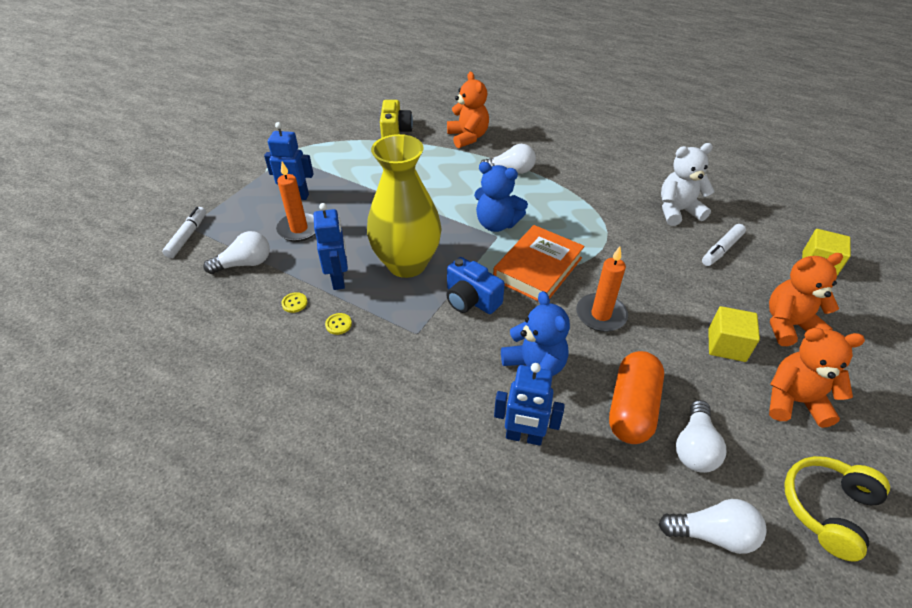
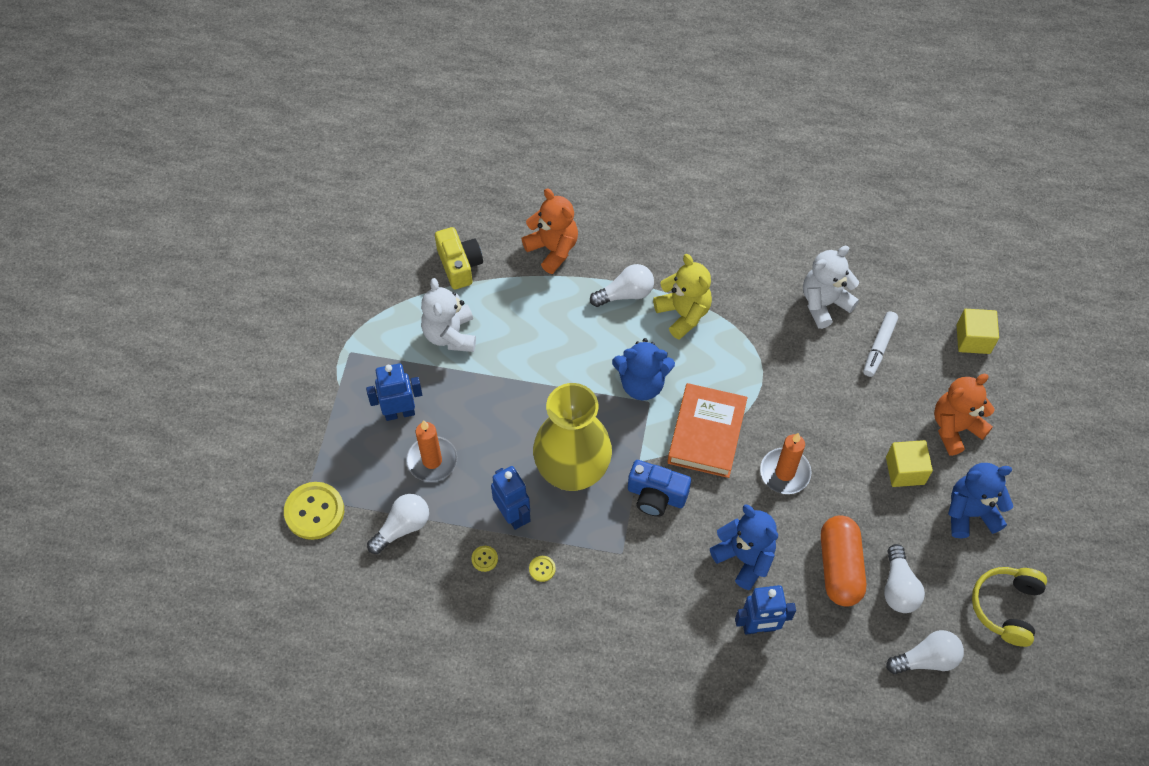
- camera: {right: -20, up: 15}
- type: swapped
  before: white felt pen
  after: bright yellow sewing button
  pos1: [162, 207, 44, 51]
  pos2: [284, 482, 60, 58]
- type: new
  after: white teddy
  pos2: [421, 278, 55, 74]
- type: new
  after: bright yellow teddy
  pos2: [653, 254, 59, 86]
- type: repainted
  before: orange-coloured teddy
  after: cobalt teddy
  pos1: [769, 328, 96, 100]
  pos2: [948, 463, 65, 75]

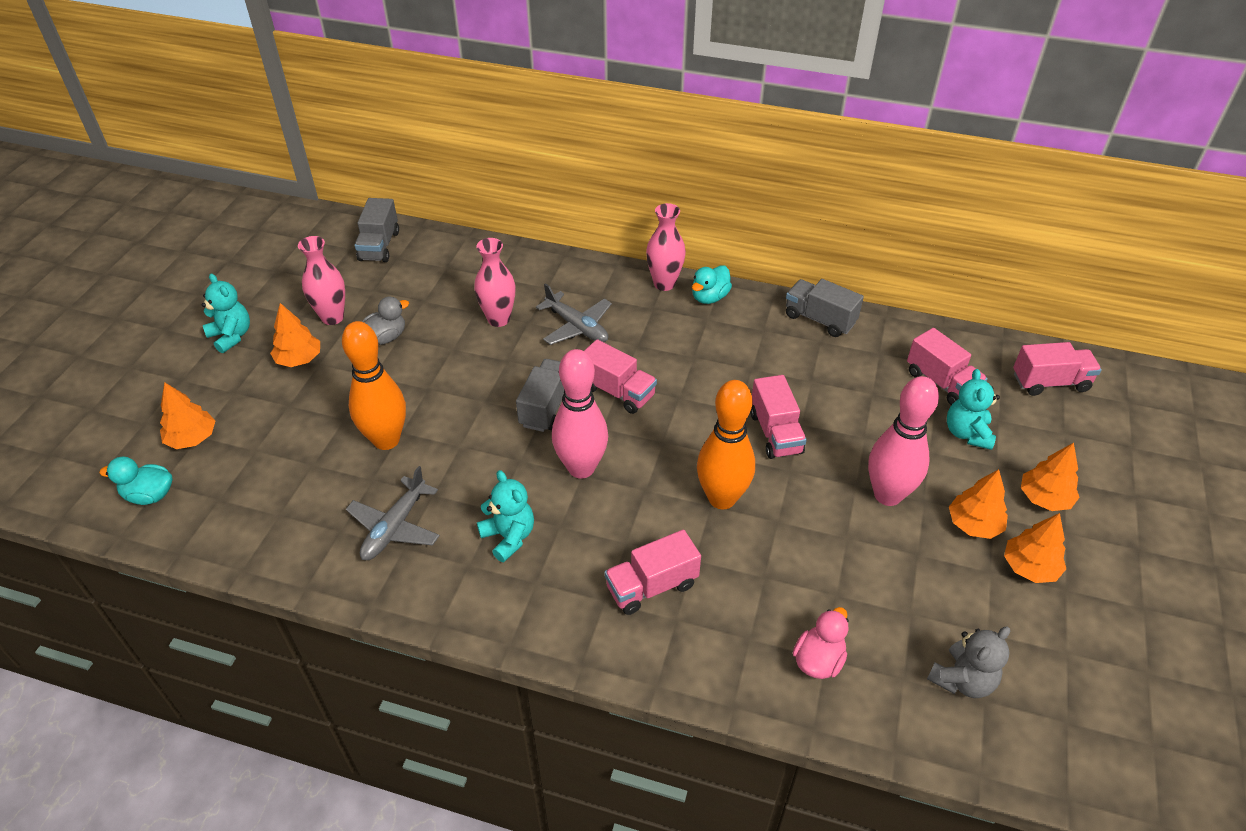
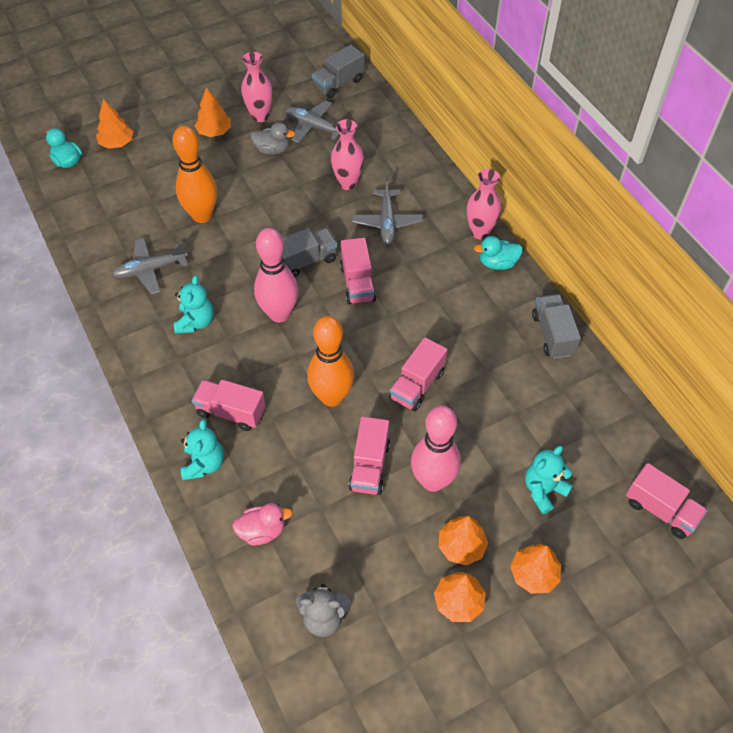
- camera: {right: 45, up: 10}
- type: shifted
  before: turquoise teddy
  pos1: [201, 274, 49, 79]
  pos2: [180, 419, 44, 61]
- type: new
  after: grey aeroplane
  pos2: [285, 100, 56, 43]
- type: shifted
  before: pink toy truck
  pos1: [907, 328, 81, 77]
  pos2: [349, 417, 41, 78]

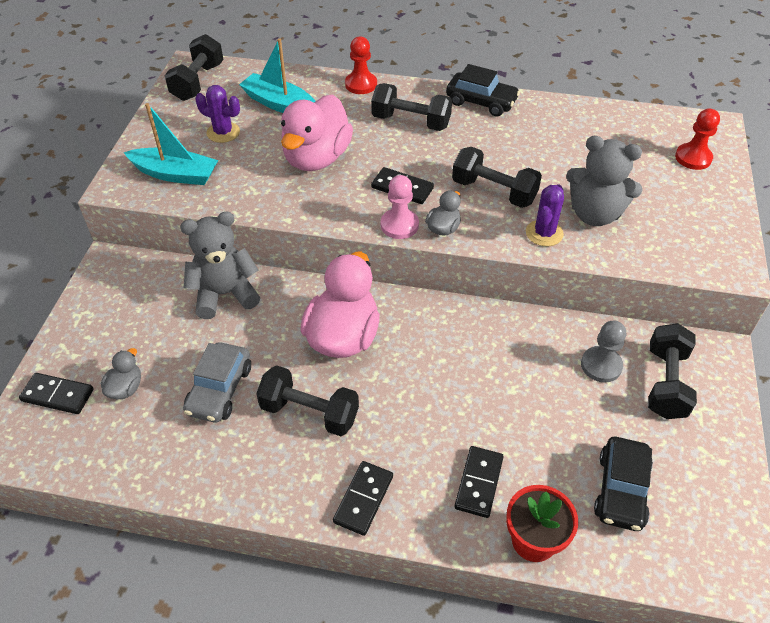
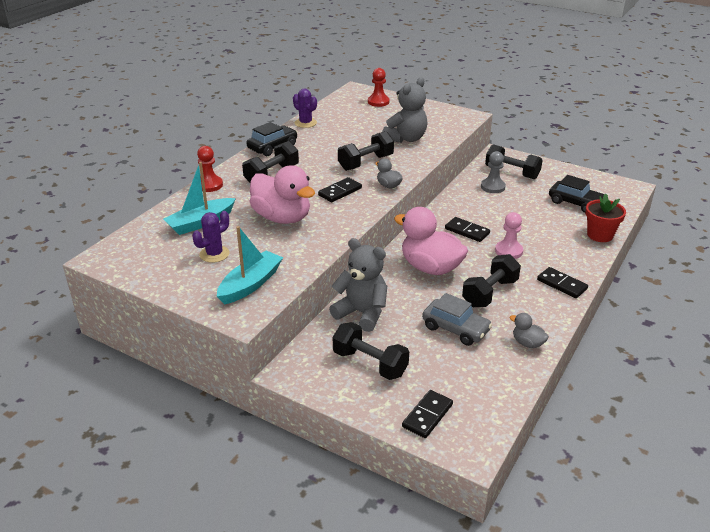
- camera: {right: -70, up: -15}
- type: shifted
  before: violet prickly plant
  pos1: [526, 184, 38, 62]
  pos2: [293, 88, 24, 40]
- type: rotated
  before: grey teddy
  pos1: [180, 212, 80, 107]
  pos2: [329, 238, 58, 94]
  turn: 120
- type: shifted
  before: black free weight
  pos1: [164, 34, 60, 67]
  pos2: [333, 322, 76, 58]
- type: shifted
  before: black domino tile
  pos1: [455, 446, 49, 72]
  pos2: [445, 217, 45, 25]
- type: shifted
  before: pink chess pawn
  pos1: [381, 175, 38, 64]
  pos2: [495, 212, 28, 47]
- type: shifted
  before: grey rubber duck
  pos1: [101, 348, 40, 51]
  pos2: [510, 313, 39, 35]

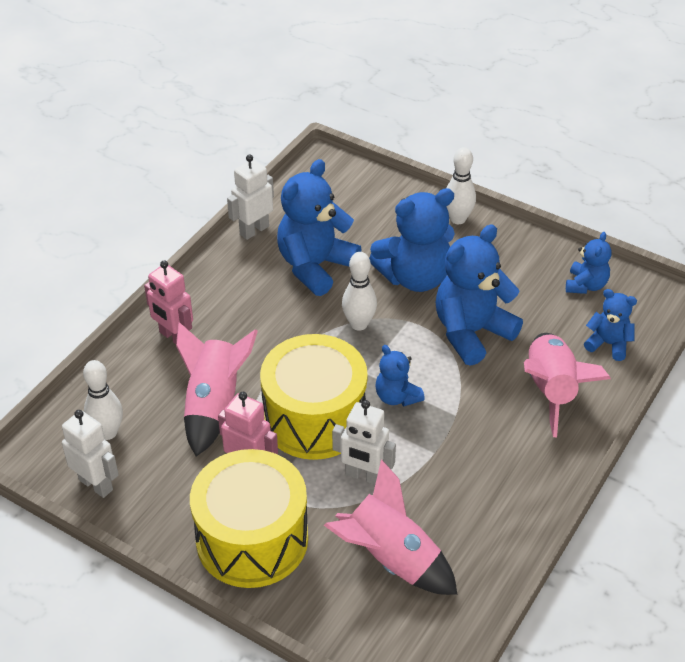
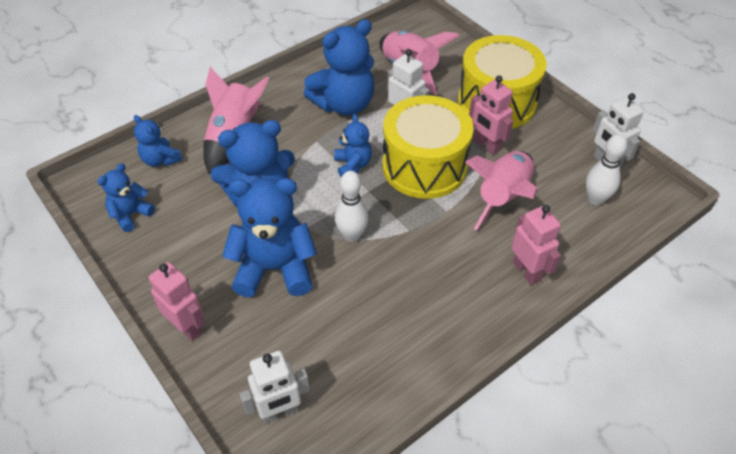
- camera: {right: -160, up: 5}
- type: swapped
  before: white tenpin
  after: pink robot figure
  pos1: [446, 147, 30, 77]
  pos2: [149, 262, 56, 79]
- type: shifted
  before: white robot figure
  pos1: [227, 154, 47, 86]
  pos2: [240, 350, 70, 74]
- type: shifted
  before: cobalt teddy
  pos1: [277, 159, 84, 137]
  pos2: [304, 19, 71, 97]

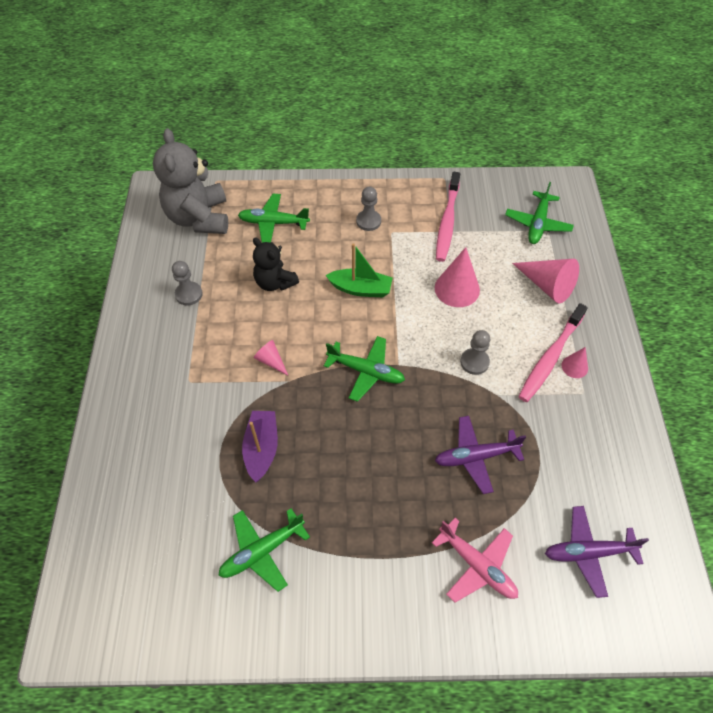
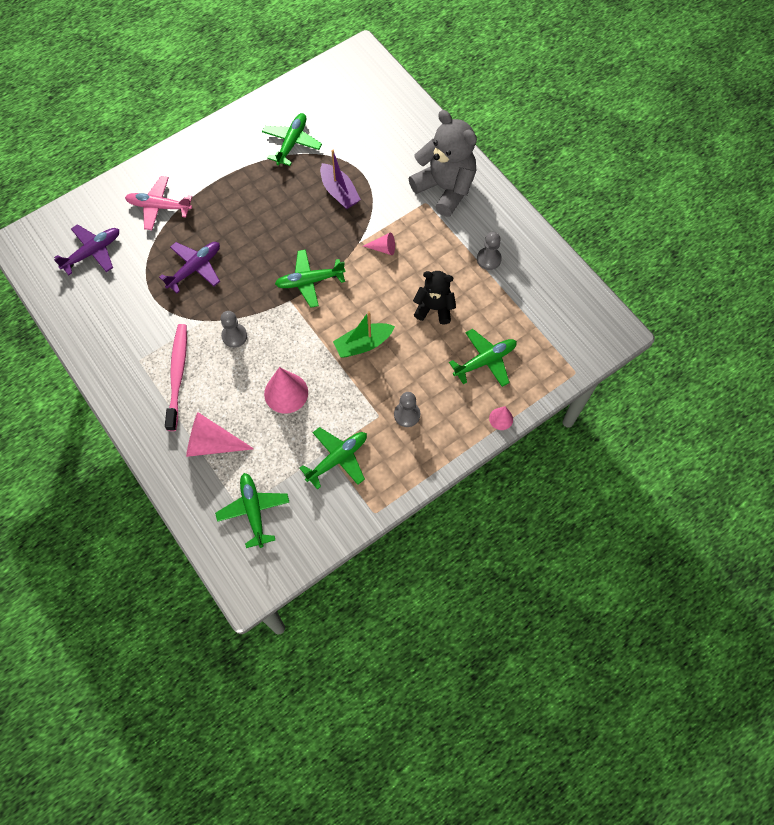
- camera: {right: 145, up: 10}
- type: swapped
  before: pink toothbrush
  after: green aeroplane
  pos1: [436, 172, 24, 90]
  pos2: [299, 427, 68, 63]
- type: shifted
  before: grey teddy
  pos1: [153, 128, 75, 106]
  pos2: [409, 110, 68, 107]
- type: shifted
  before: pink cone
  pos1: [562, 347, 26, 31]
  pos2: [489, 406, 24, 24]

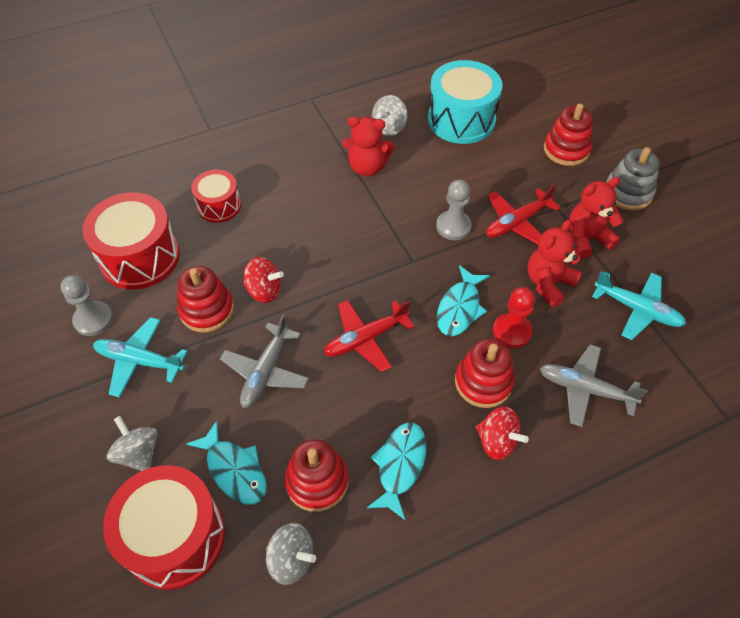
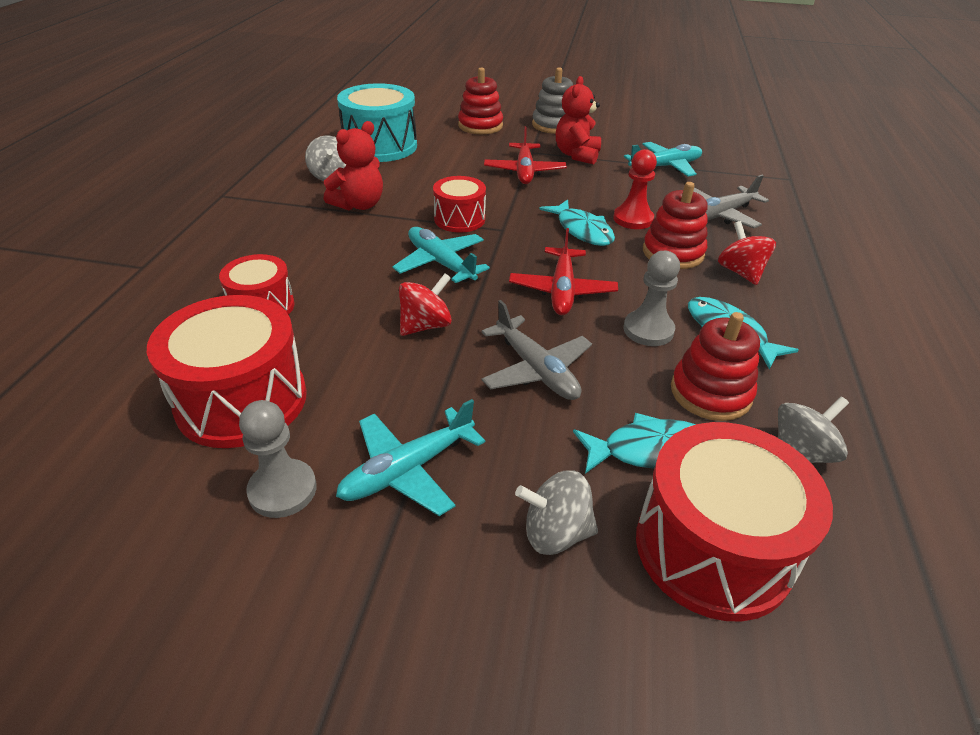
- camera: {right: -55, up: -15}
- type: new
  after: turquoise aeroplane
  pos2: [392, 227, 98, 56]
- type: new
  after: scarlet drum
  pos2: [433, 176, 53, 56]
- type: shifted
  before: grey chess pawn
  pos1: [436, 180, 36, 60]
  pos2: [624, 251, 56, 95]
- type: rotated
  before: scarlet whirligig
  pos1: [476, 406, 53, 54]
  pos2: [718, 221, 58, 64]
  turn: -90
- type: gone
  before: scarlet stacking toy
  pos1: [177, 266, 57, 66]
- type: gone
  before: scarlet teddy
  pos1: [527, 219, 55, 88]

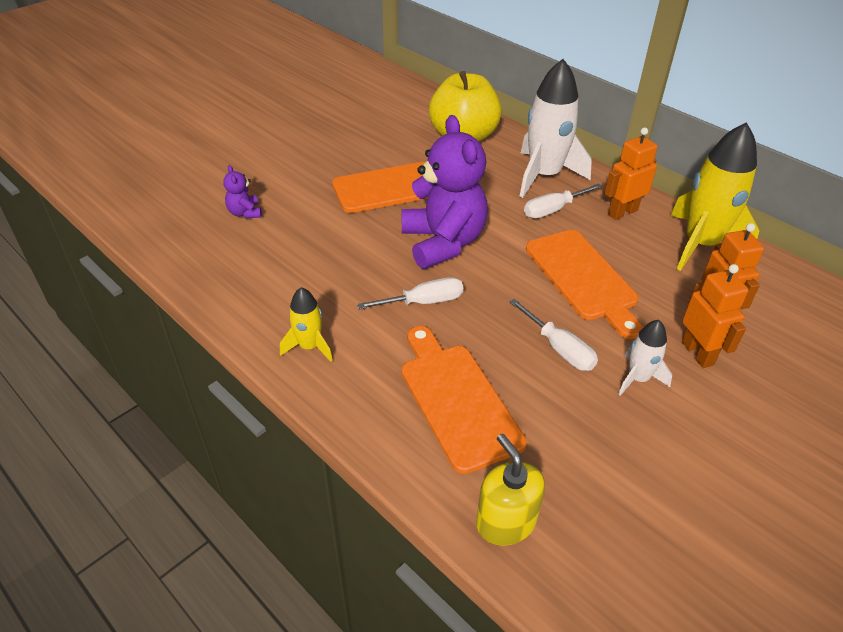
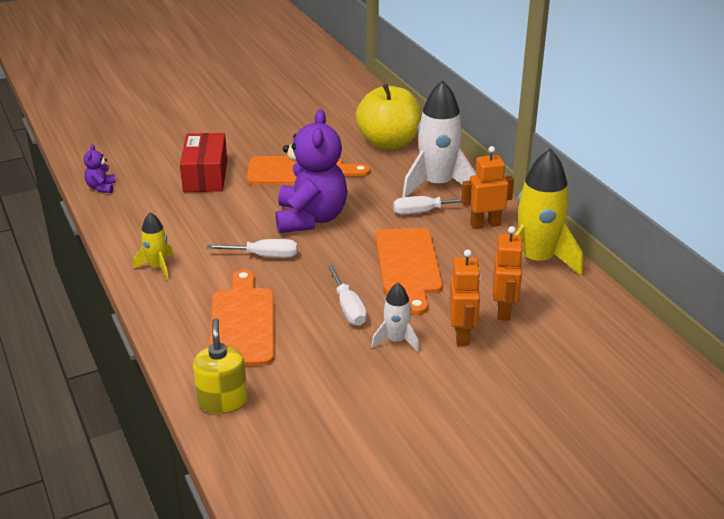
- camera: {right: 20, up: -10}
- type: shifted
  before: violet teddy
  pos1: [223, 165, 39, 54]
  pos2: [83, 145, 33, 48]
- type: new
  after: scarlet box
  pos2: [180, 133, 47, 59]

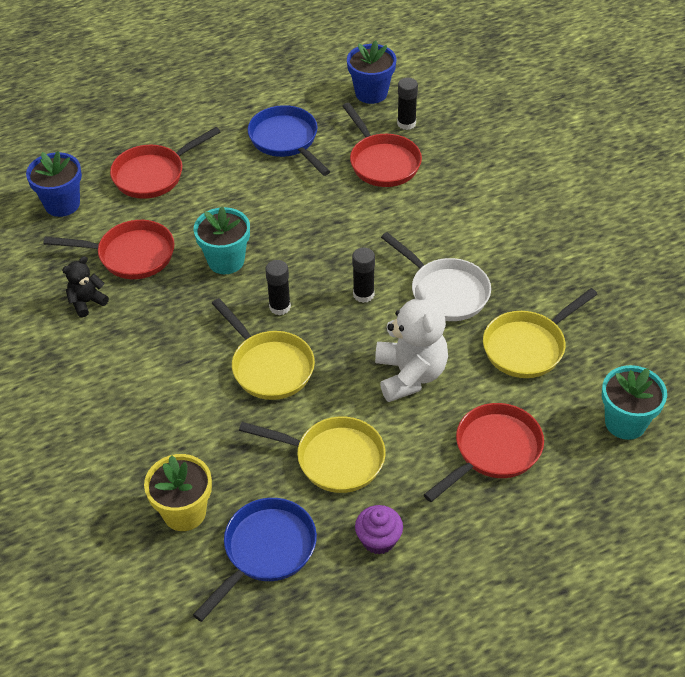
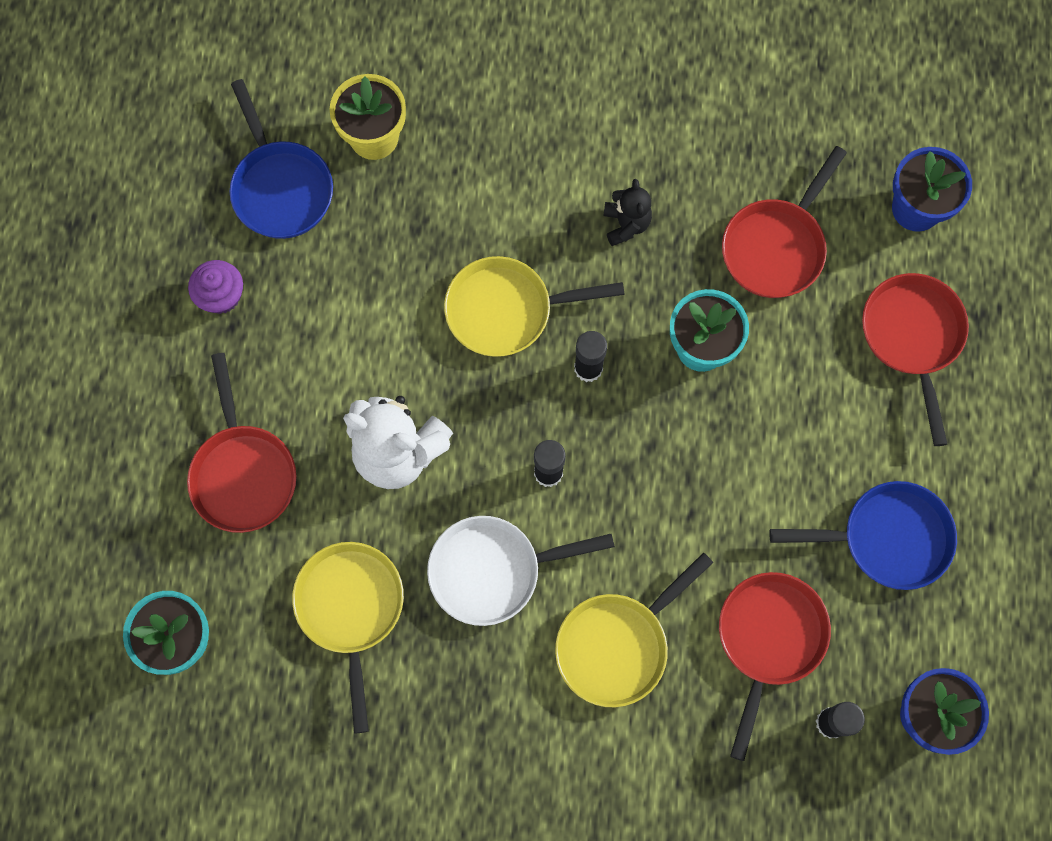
- camera: {right: 120, up: 25}
- type: shifted
  before: bright yellow pan
  pos1: [239, 416, 146, 77]
  pos2: [555, 552, 158, 155]
- type: shifted
  before: black teddy
  pos1: [62, 256, 47, 62]
  pos2: [603, 179, 49, 67]
- type: rotated
  before: scarlet pan
  pos1: [342, 103, 80, 84]
  pos2: [719, 572, 112, 189]
  turn: 105

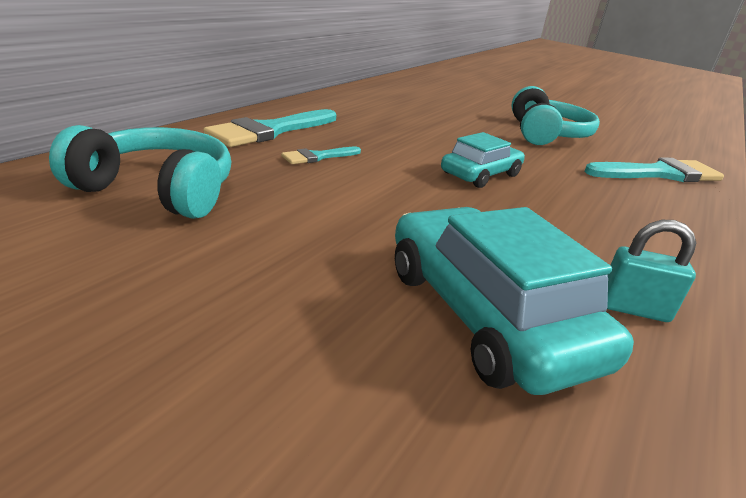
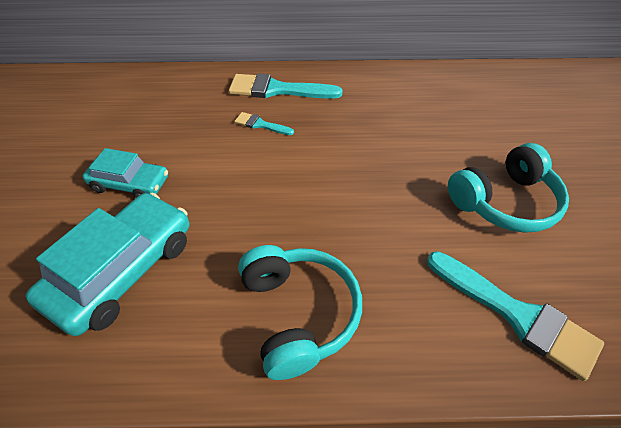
- camera: {right: 60, up: 20}
- type: shifted
  before: turquoise car
  pos1: [441, 132, 84, 56]
  pos2: [82, 148, 86, 50]
- type: shifted
  before: turquoise over-ear headphones
  pos1: [49, 125, 182, 94]
  pos2: [238, 245, 124, 135]
- type: gone
  before: turquoise small lock
  pos1: [607, 220, 89, 102]

